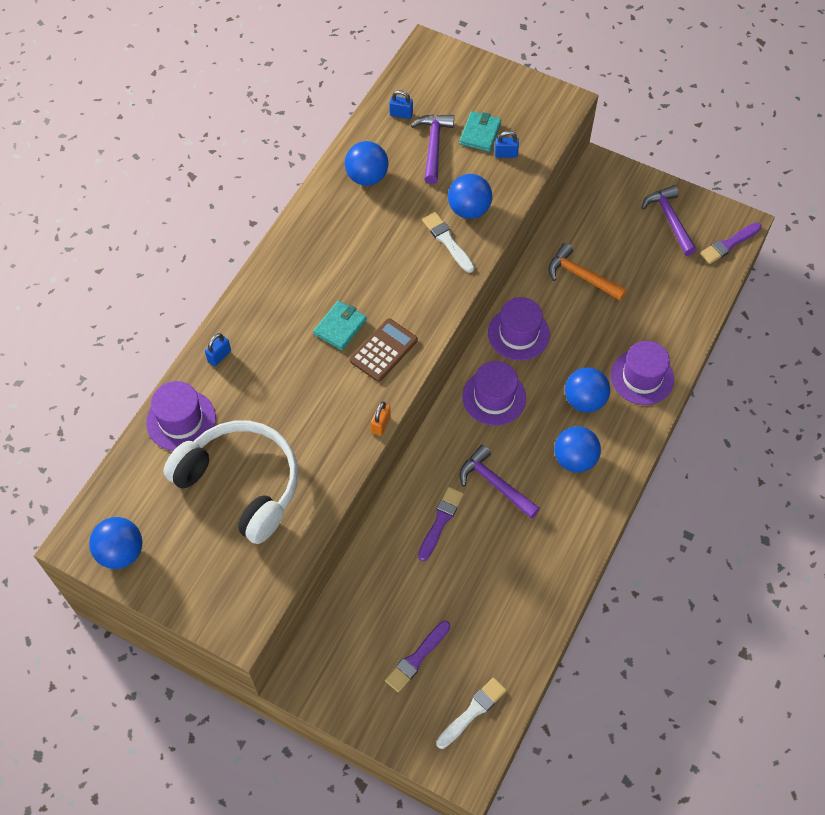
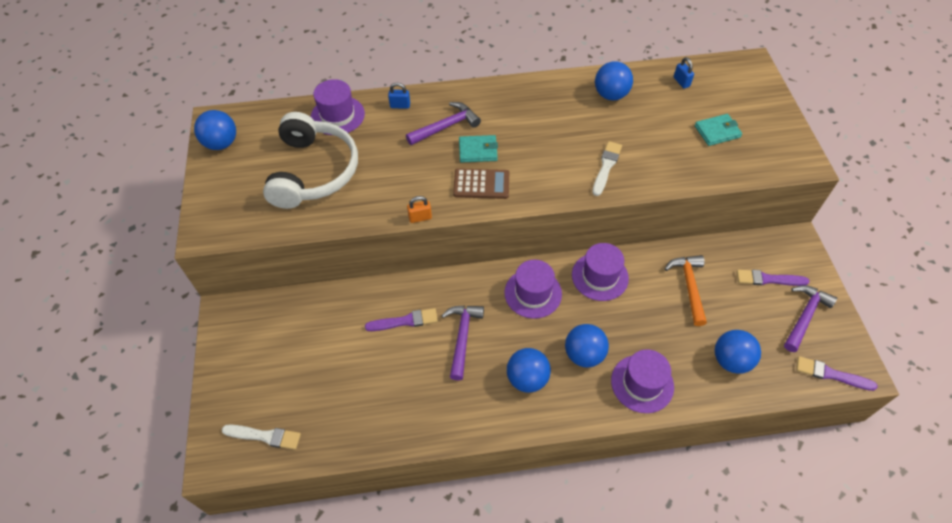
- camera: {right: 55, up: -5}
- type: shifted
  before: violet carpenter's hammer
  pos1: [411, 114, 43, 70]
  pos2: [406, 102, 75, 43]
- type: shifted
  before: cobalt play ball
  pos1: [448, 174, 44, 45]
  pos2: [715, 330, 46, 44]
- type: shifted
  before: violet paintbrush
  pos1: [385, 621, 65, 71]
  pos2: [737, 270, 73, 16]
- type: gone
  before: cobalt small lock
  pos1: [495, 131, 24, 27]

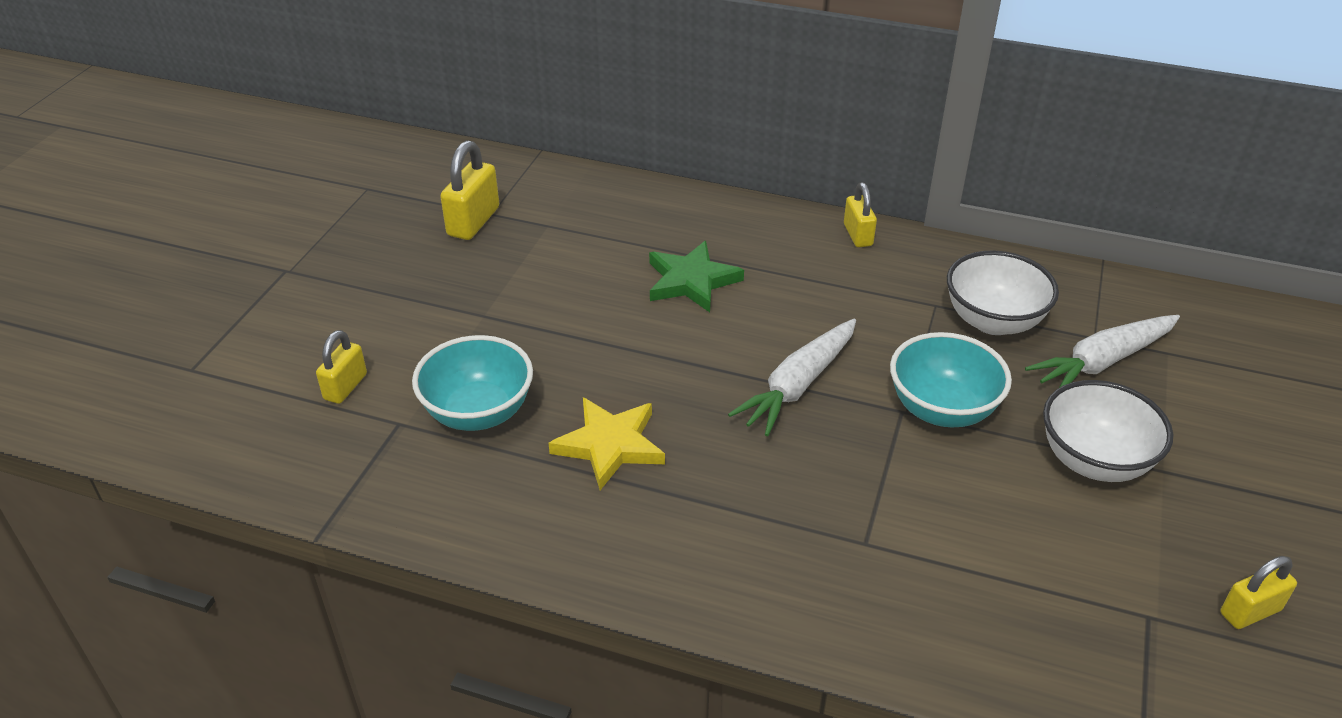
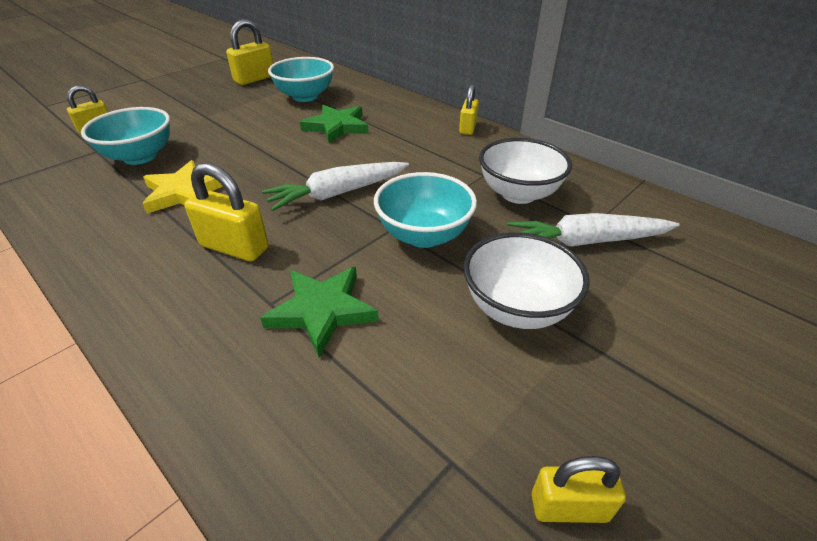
- camera: {right: 25, up: 0}
- type: new
  after: bright yellow small lock
  pos2: [184, 163, 85, 98]
- type: new
  after: green five-pointed star
  pos2: [260, 267, 119, 91]
- type: new
  after: turquoise bowl
  pos2: [268, 57, 66, 45]

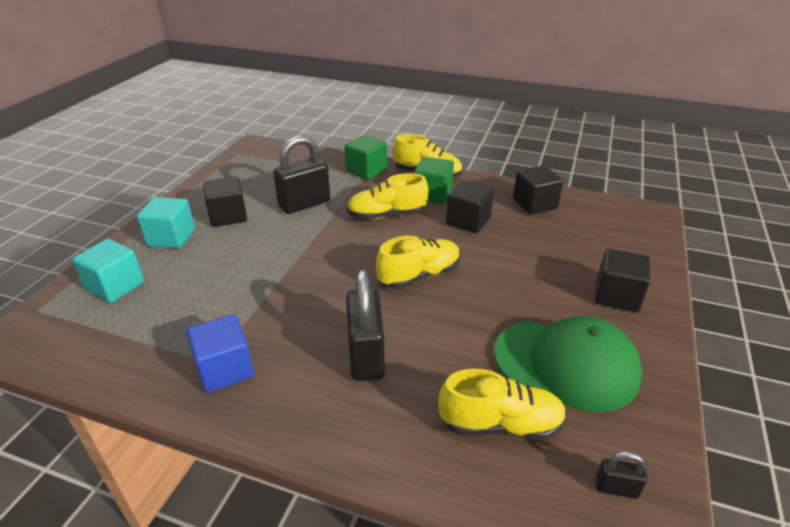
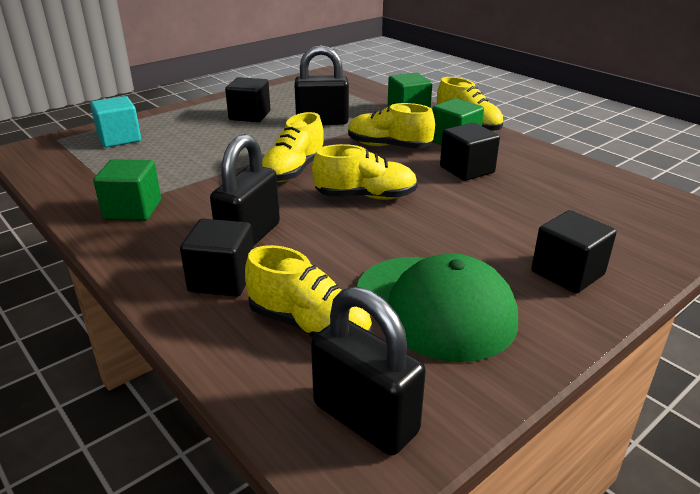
- camera: {right: 30, up: -5}
- type: repainted
  before: cobalt solid cube
  after: green solid cube
  pos1: [186, 314, 68, 79]
  pos2: [93, 159, 68, 62]
- type: shifted
  before: black solid cube
  pos1: [513, 165, 50, 50]
  pos2: [180, 219, 74, 78]
- type: new
  after: bright yellow lace-up shoe
  pos2: [262, 112, 63, 70]
- type: scaled
  before: black small lock
  pos1: [596, 452, 51, 47]
  pos2: [311, 286, 115, 170]
  scale: 2.17
- type: gone
  before: turquoise solid cube
  pos1: [137, 197, 58, 52]

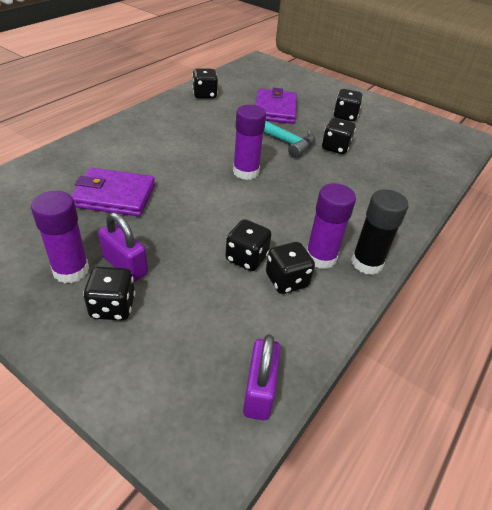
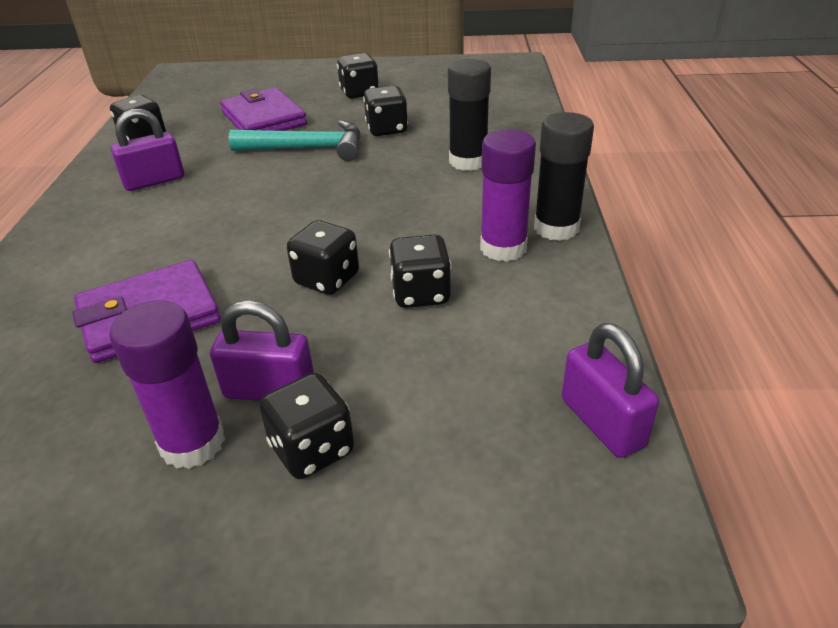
- camera: {right: -30, up: -5}
- type: new
  after: violet small lock
  pos2: [111, 109, 73, 82]
- type: shifted
  before: black game die
  pos1: [266, 242, 49, 52]
  pos2: [287, 220, 72, 75]
- type: new
  after: black glue
  pos2: [448, 59, 43, 112]
- type: gone
  before: violet glue
  pos1: [233, 105, 33, 75]

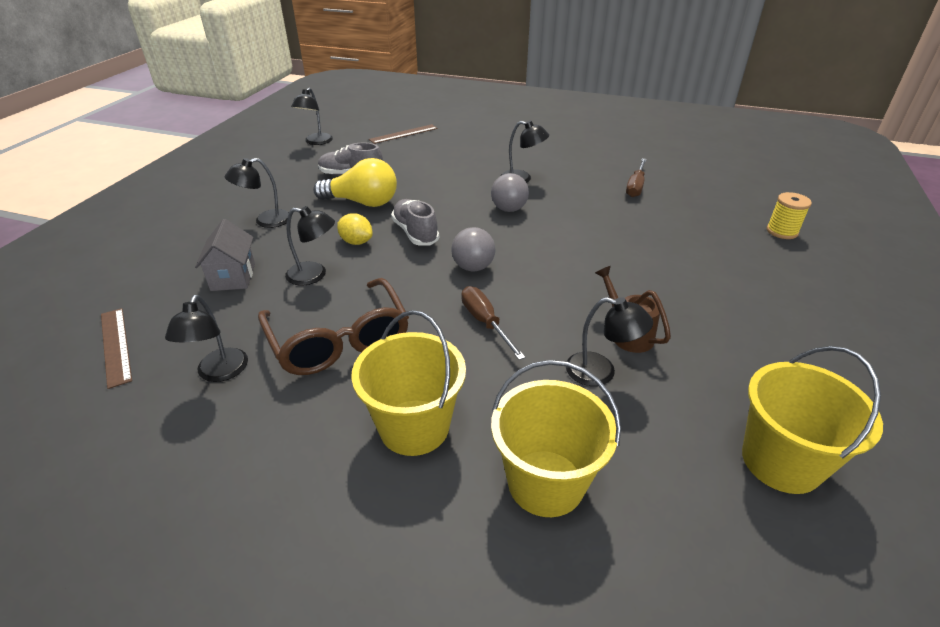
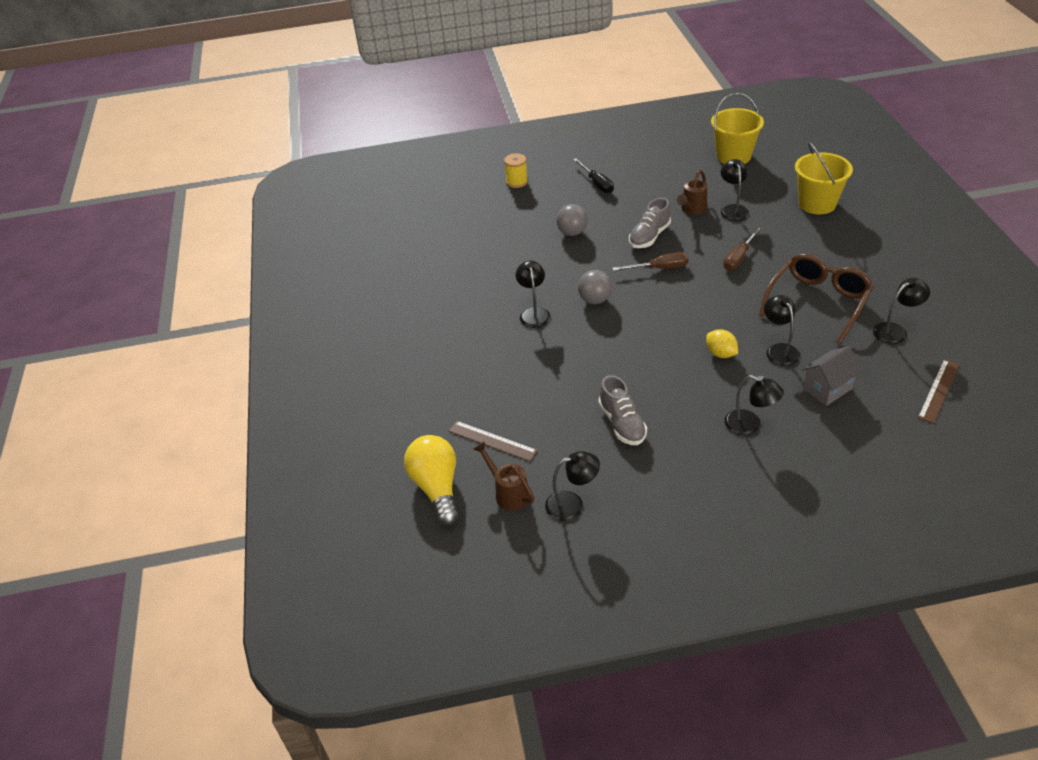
- camera: {right: -115, up: 5}
- type: shifted
  before: bright yellow lightbulb
  pos1: [313, 158, 84, 49]
  pos2: [404, 435, 55, 91]
- type: new
  after: dark brown sprinkling can
  pos2: [473, 441, 61, 70]
- type: shifted
  before: grey play ball
  pos1: [451, 227, 45, 45]
  pos2: [556, 204, 32, 32]
- type: new
  after: black screwdriver
  pos2: [573, 158, 41, 35]
- type: shifted
  before: dark brown screwdriver
  pos1: [626, 158, 21, 39]
  pos2: [612, 252, 76, 19]
- type: shifted
  before: grey lace-up shoe
  pos1: [391, 199, 48, 47]
  pos2: [629, 198, 42, 50]
- type: rotated
  before: bright yellow citrus fruit
  pos1: [337, 213, 36, 32]
  pos2: [706, 329, 32, 29]
  turn: -45
- type: gone
  before: bright yellow pail
  pos1: [351, 310, 115, 146]

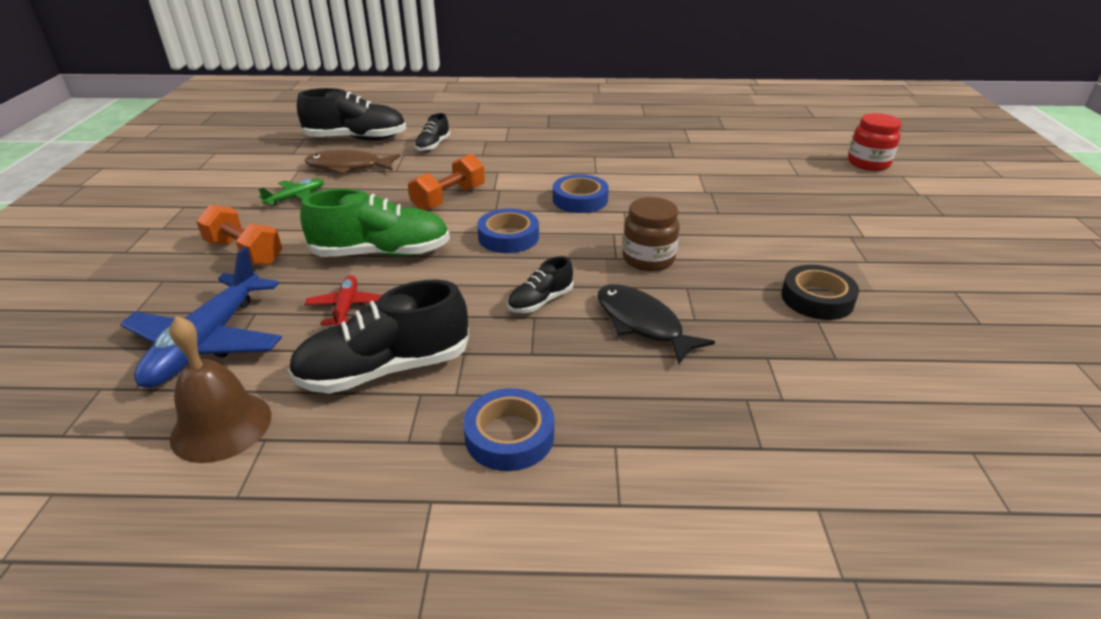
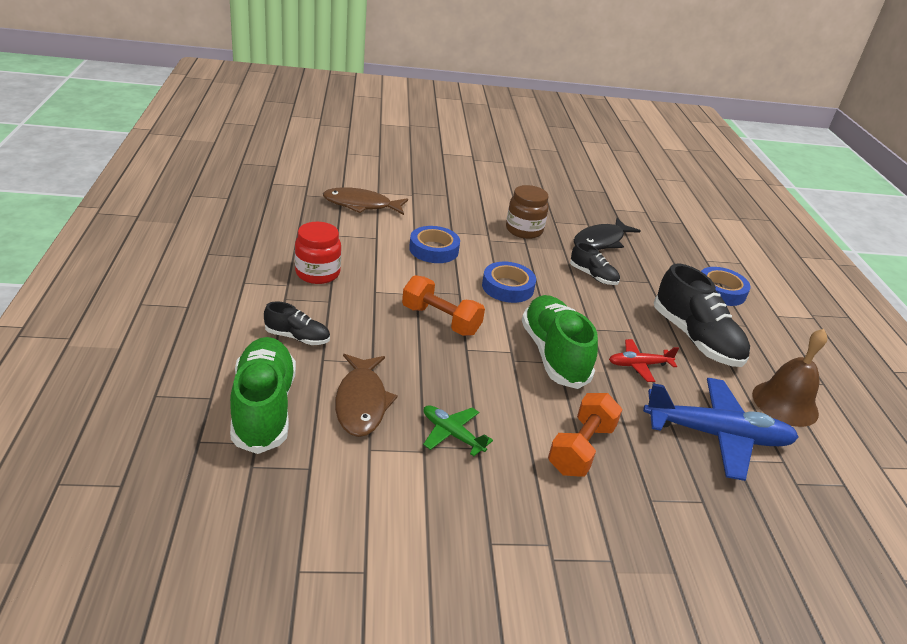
- camera: {right: -100, up: 0}
- type: repainted
  before: black lace-up shoe
  after: green lace-up shoe
  pos1: [297, 88, 109, 53]
  pos2: [230, 337, 66, 117]
- type: shifted
  before: scarlet preserve jar
  pos1: [848, 113, 54, 58]
  pos2: [295, 222, 46, 62]
- type: new
  after: dark brown fish
  pos2: [323, 187, 85, 28]
- type: gone
  before: black sticky tape
  pos1: [781, 265, 78, 55]

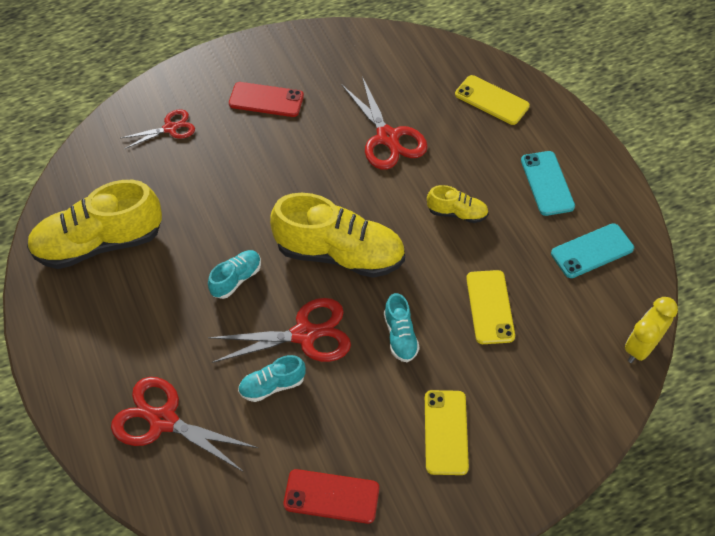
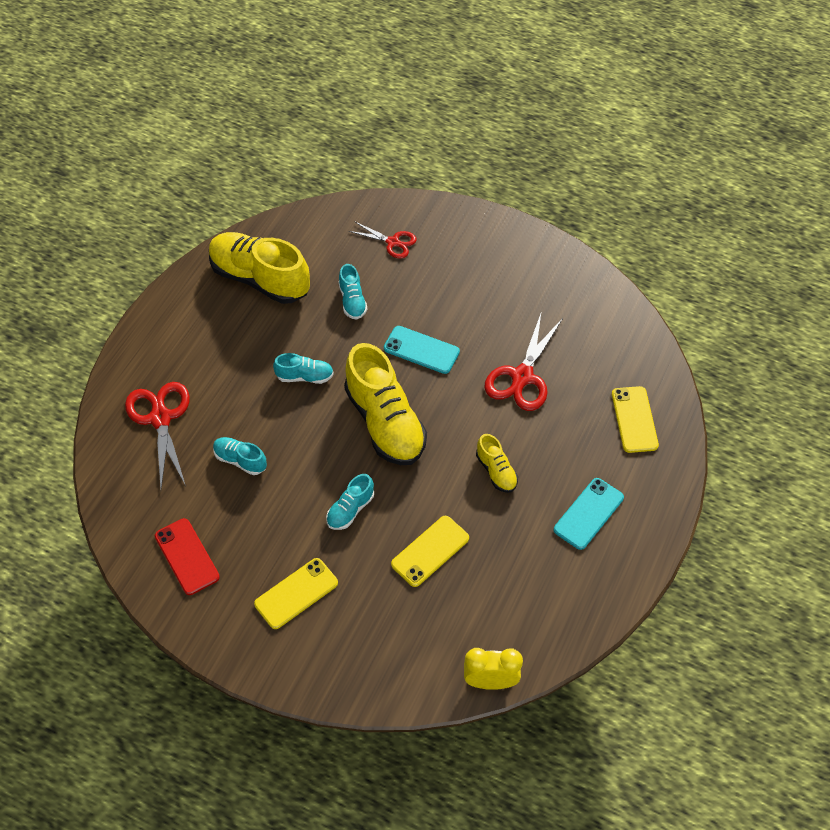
- camera: {right: 50, up: 0}
- type: new
  after: turquoise lace-up shoe
  pos2: [338, 264, 30, 56]
- type: shifted
  before: turquoise smartphone
  pos1: [551, 223, 83, 55]
  pos2: [384, 326, 76, 48]
- type: gone
  before: scarlet shears
  pos1: [208, 298, 143, 65]
- type: gone
  before: scarlet smartphone
  pos1: [229, 82, 75, 35]

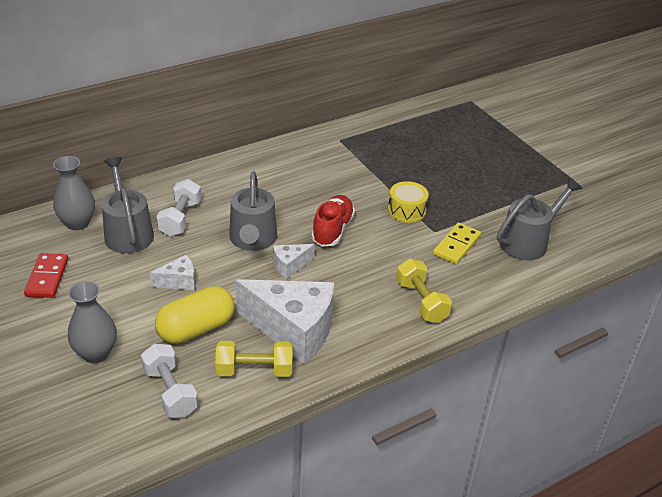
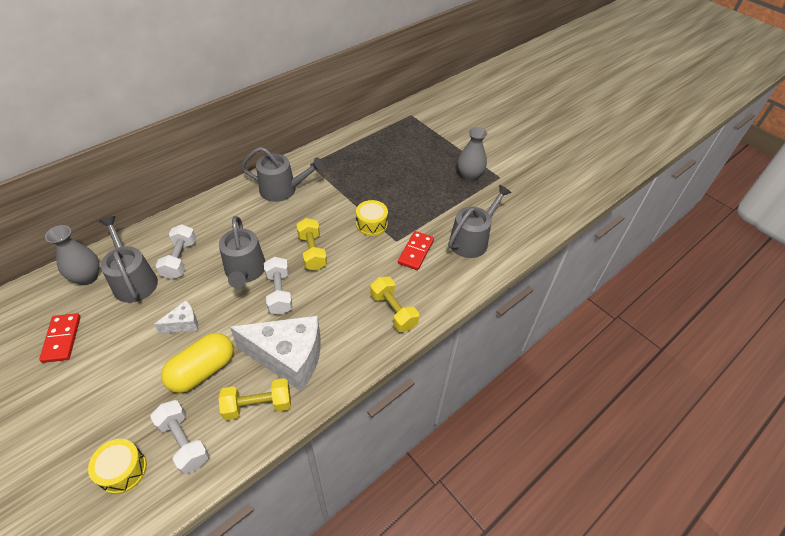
- camera: {right: -10, up: 10}
- type: new
  after: bright yellow drum
  pos2: [88, 439, 59, 55]
- type: new
  after: grey sprinkling can
  pos2: [241, 147, 83, 55]
- type: swapped
  before: white cheese
  after: white free weight
  pos1: [273, 244, 42, 35]
  pos2: [264, 257, 29, 58]
- type: swapped
  before: scarlet lace-up shoe
  after: bright yellow free weight
  pos1: [311, 195, 44, 51]
  pos2: [296, 218, 31, 53]
- type: repainted
  before: bright yellow domino tile
  after: scarlet domino tile
  pos1: [433, 223, 48, 41]
  pos2: [398, 231, 36, 39]
- type: shifted
  before: grey flower vase
  pos1: [68, 281, 49, 82]
  pos2: [458, 127, 30, 55]

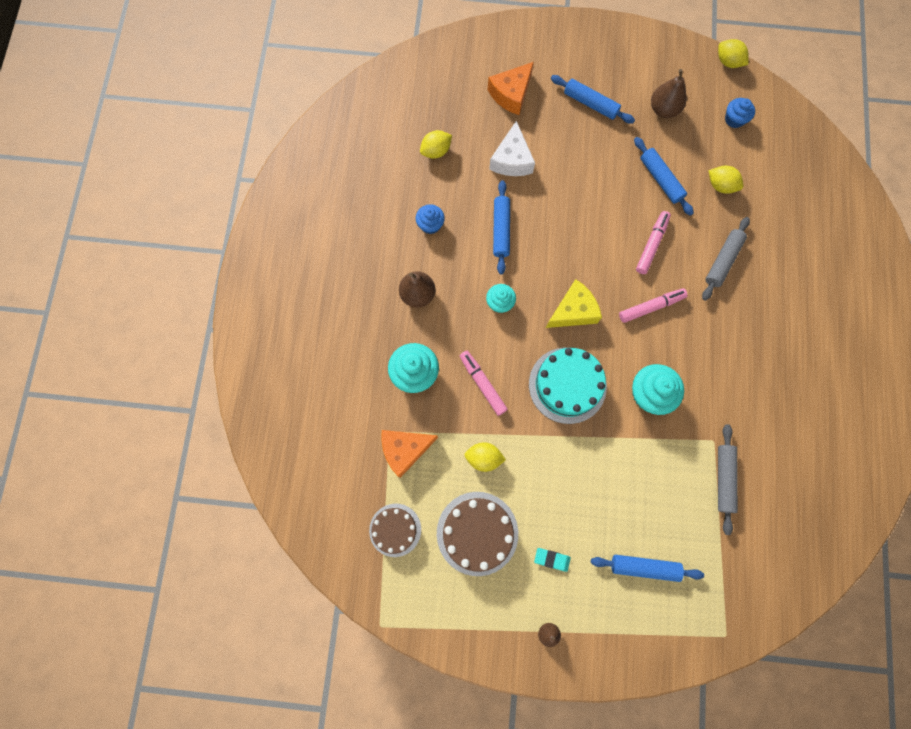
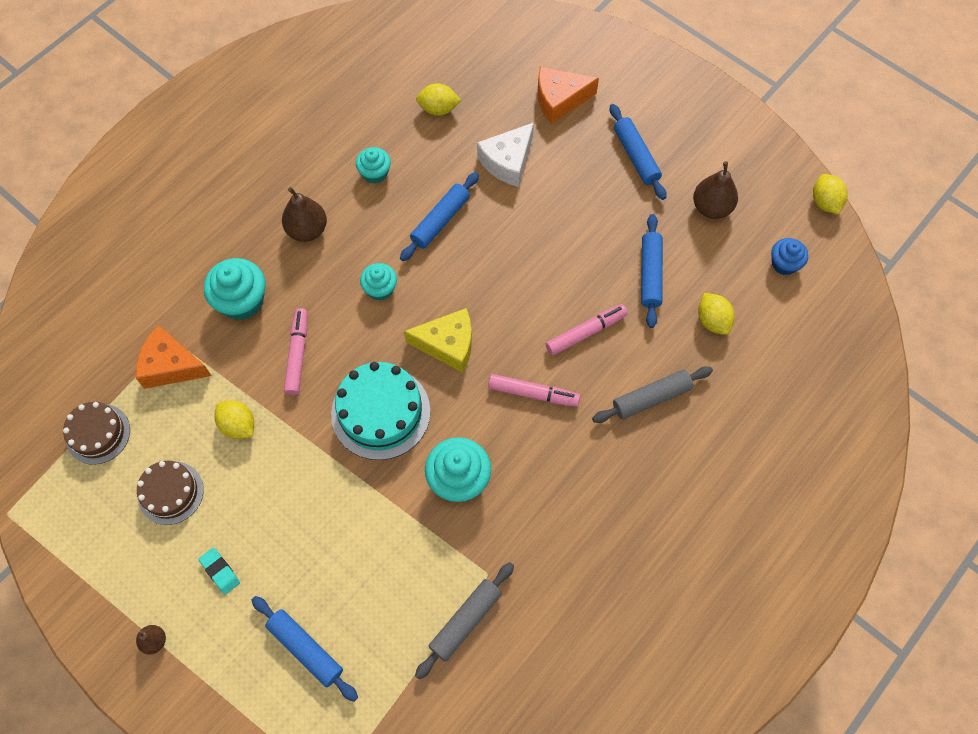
- camera: {right: 35, up: -10}
- type: scaled
  before: dark brown cake
  pos1: [437, 492, 81, 84]
  pos2: [137, 461, 67, 64]
  scale: 0.64
- type: repainted
  before: cobalt cupcake
  after: turquoise cupcake
  pos1: [416, 204, 29, 30]
  pos2: [356, 147, 35, 37]

